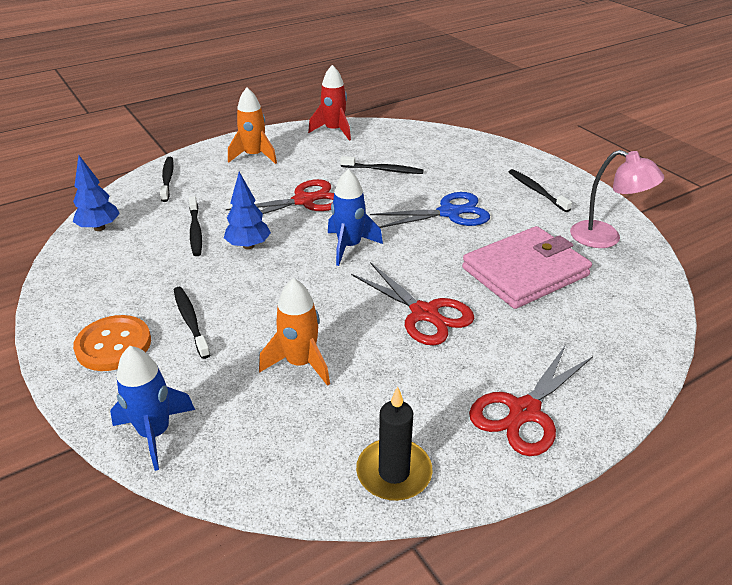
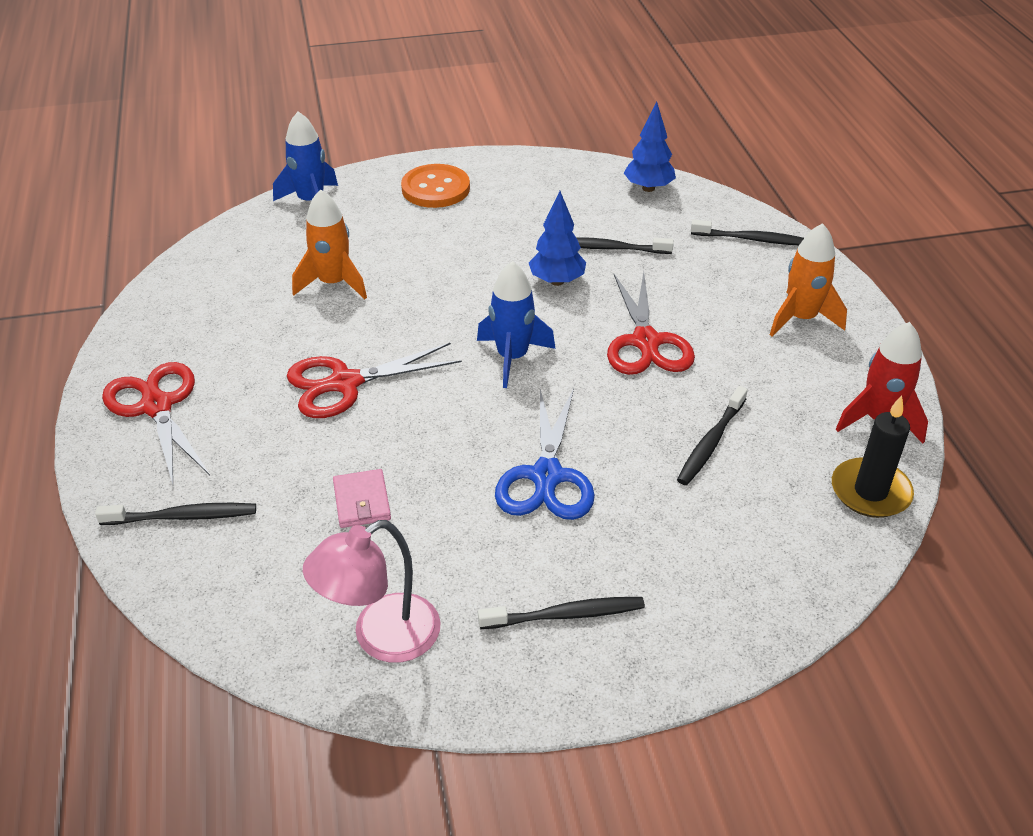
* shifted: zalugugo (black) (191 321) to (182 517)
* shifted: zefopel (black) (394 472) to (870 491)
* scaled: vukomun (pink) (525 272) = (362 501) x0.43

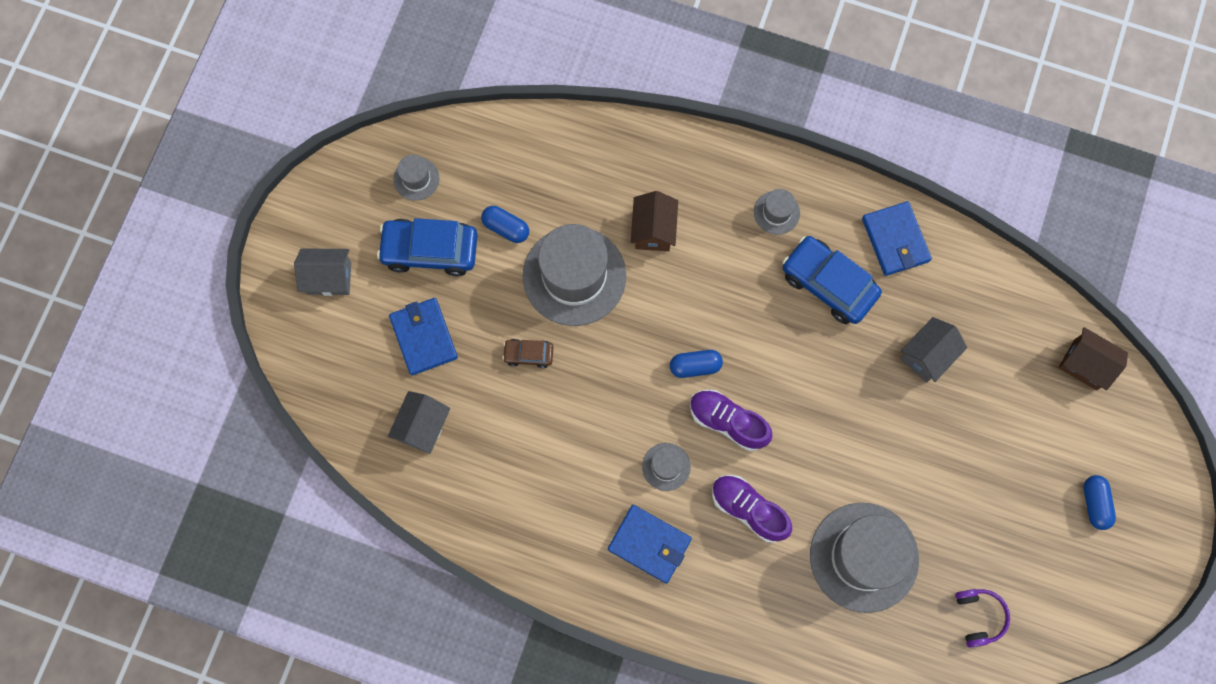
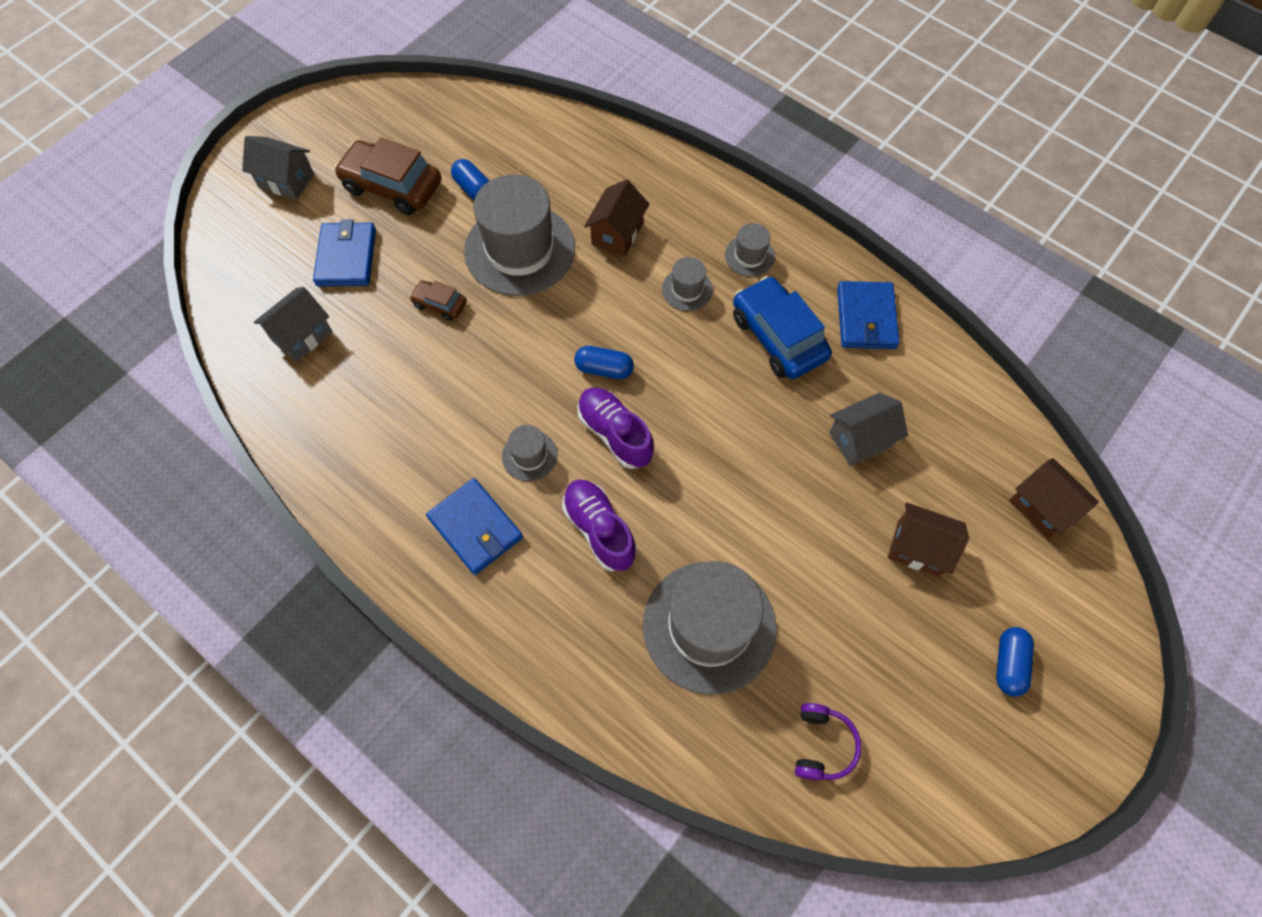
* new: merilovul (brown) (918 548)
* shifted: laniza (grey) (416 179) to (687 289)
* repainted: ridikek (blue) (430 250) to ridikek (brown) (392 186)

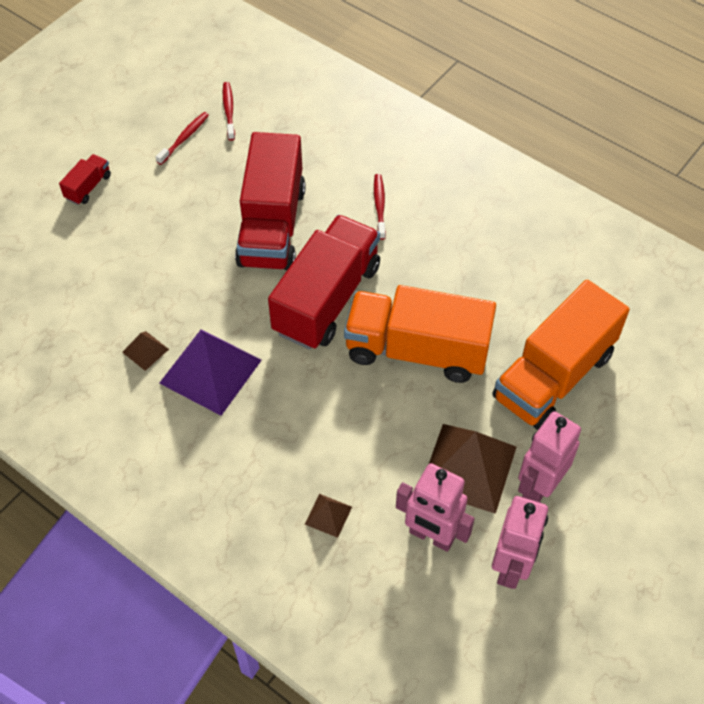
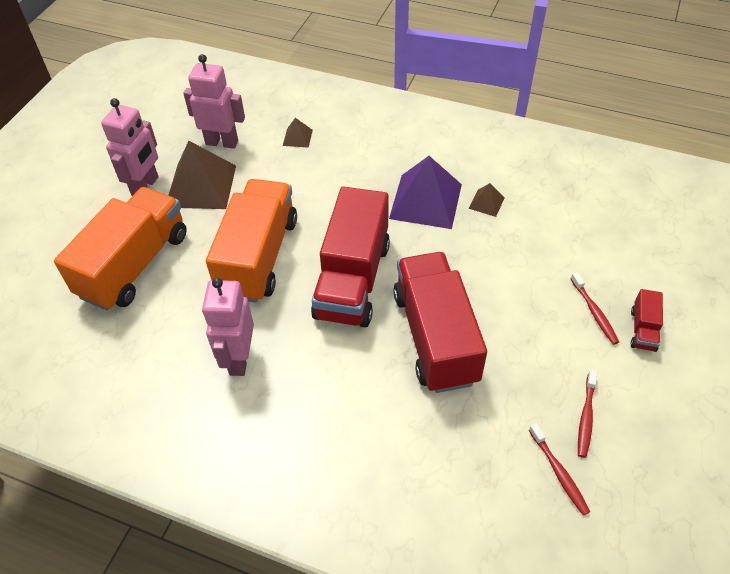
* shifted: zalugugo (red) (379 206) to (594 312)
* shifted: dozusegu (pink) (511 567) to (239 359)
* rotated: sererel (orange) (417 350) = (259 257) 75 degrees counterclockwise

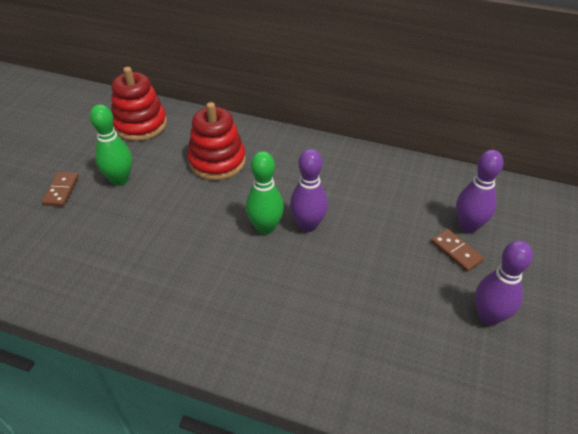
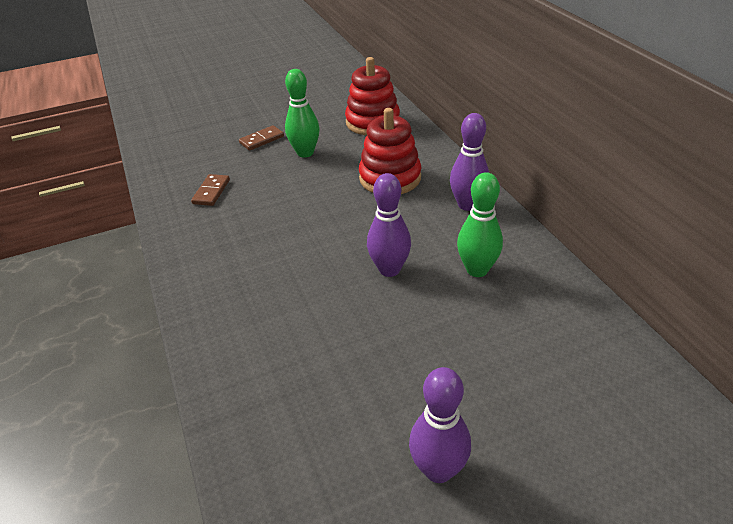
* shifted: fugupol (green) (265 227) to (477 270)
* shifted: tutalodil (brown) (456 251) to (211 192)
* shifted: fugupol (purple) (468 226) to (467 205)

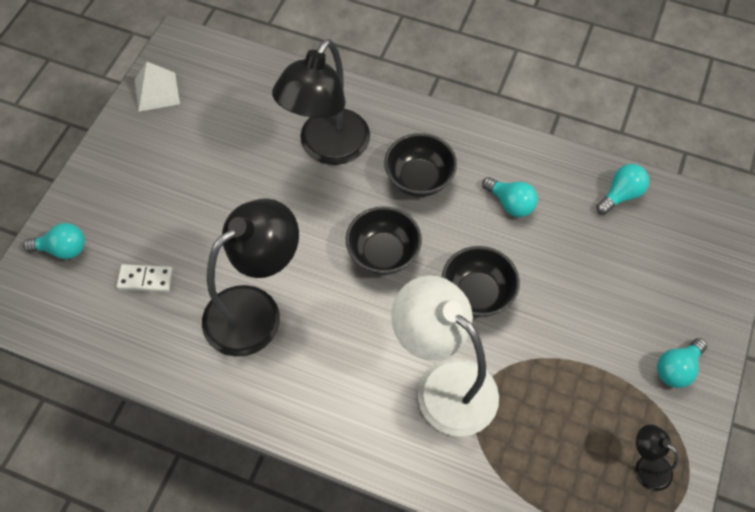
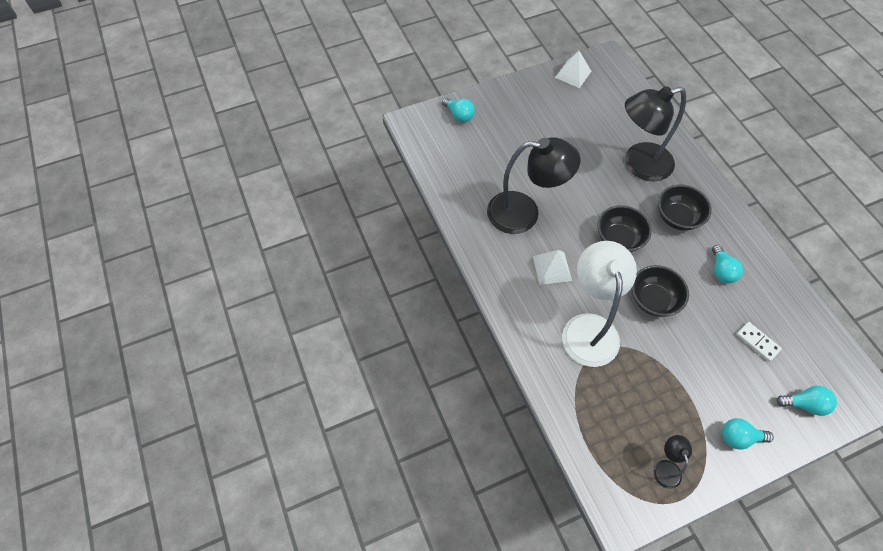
* new: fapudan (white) (552 268)
* shifted: tutalodil (white) (145 279) to (757 342)
* shifted: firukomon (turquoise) (621 195) to (804 404)

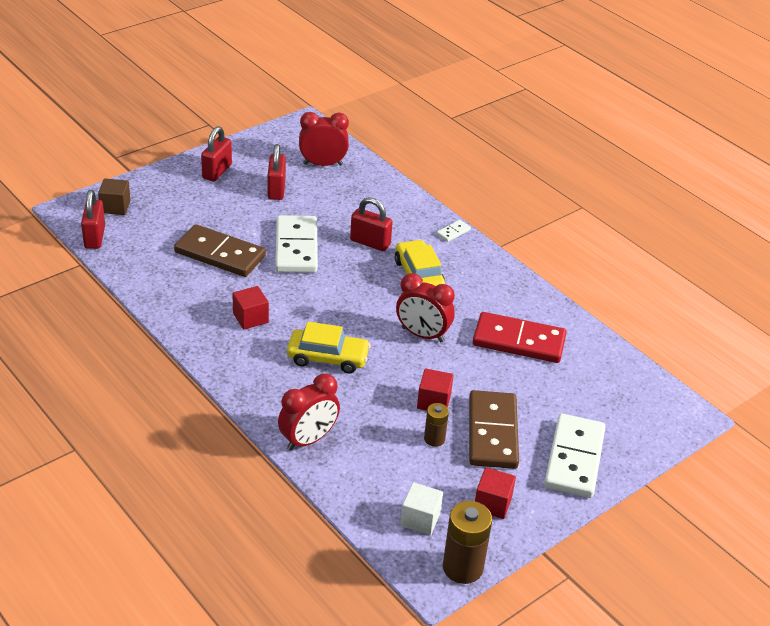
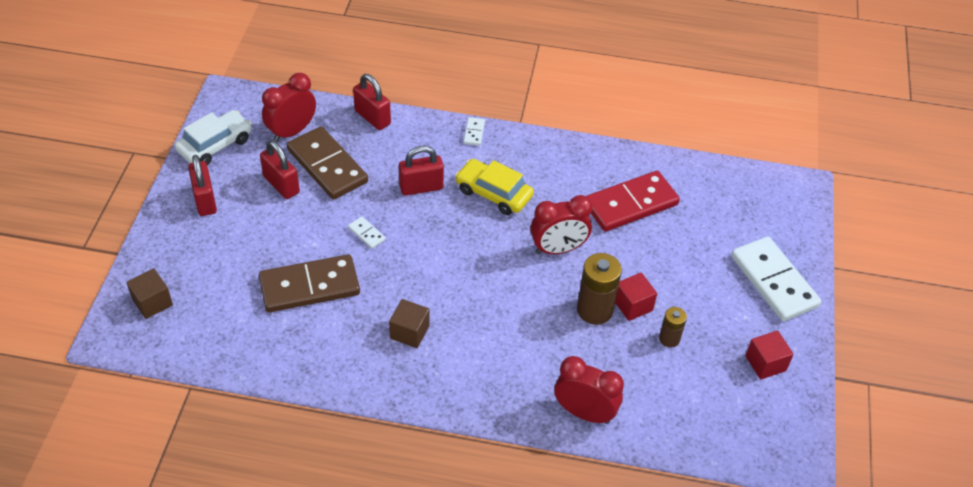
* gone: ridikek (yellow) (328 357)
* gone: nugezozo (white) (420 519)
* new: ridikek (white) (215 145)
* shifted: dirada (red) (94 237) to (372 117)
* shifted: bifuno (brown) (462 567) to (594 310)
* shifted: tutalodil (brown) (492 432) to (327 166)
* repainted: nugezozo (red) (250 318) to nugezozo (brown) (409 332)
* rotated: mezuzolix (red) (308 439) = (584 413) 75 degrees counterclockwise
* scaled: tutalodil (white) (296 247) = (366 234) x0.42

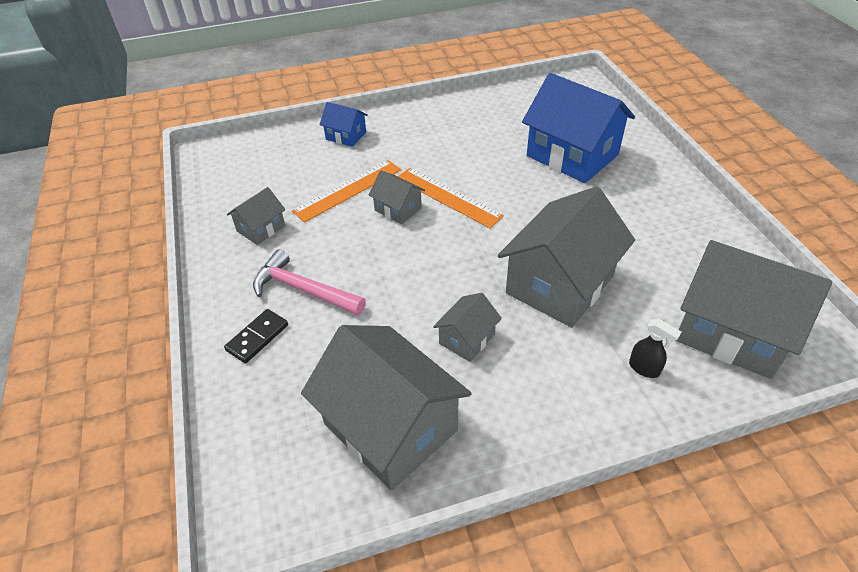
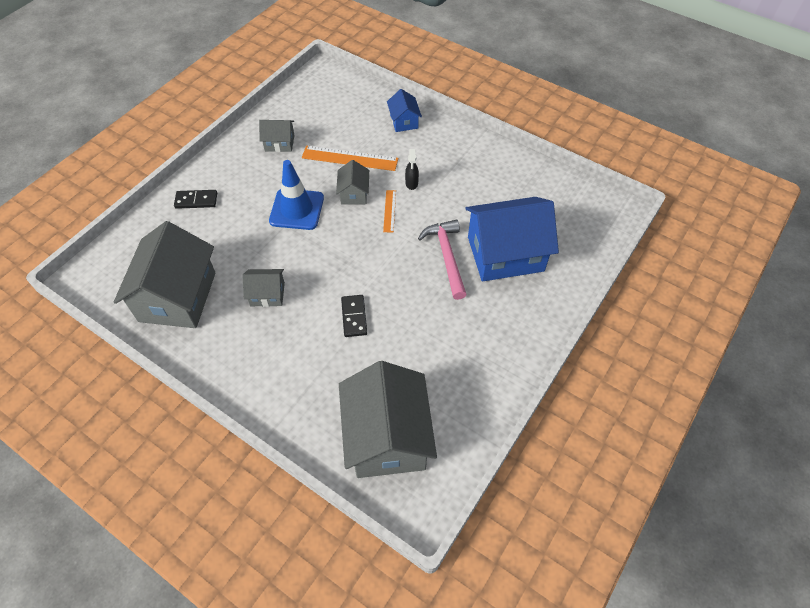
* new: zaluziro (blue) (297 209)
* shifted: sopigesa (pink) (303 290) to (446 256)
* shifted: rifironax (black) (644 368) to (411 183)
* swapped: merilovul (grey) (560 284) to tutalodil (black) (354 317)
* rotated: merilovul (blue) (572 155) = (505 254) 75 degrees clockwise
* scaled: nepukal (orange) (448 197) = (389 211) x0.54

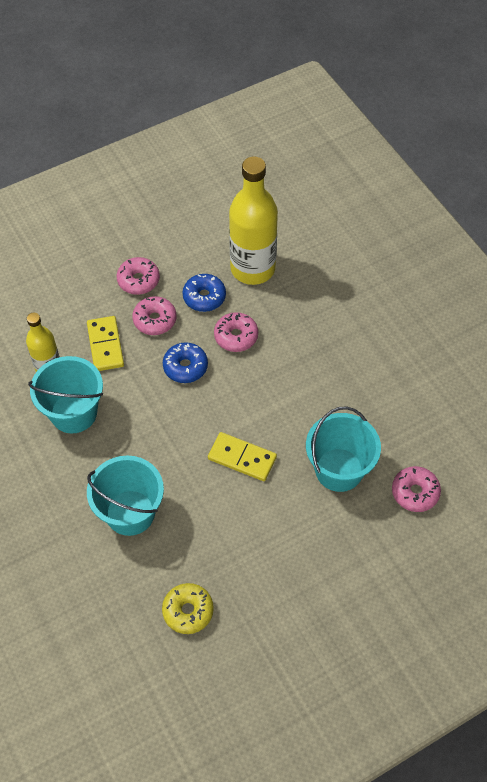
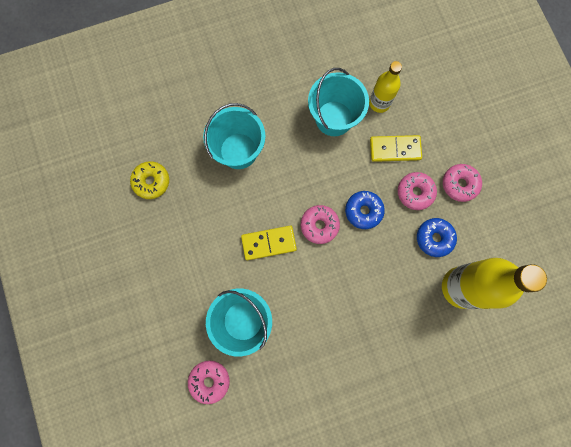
* shifted: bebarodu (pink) (236 336) to (319 225)
* rotated: tutalodil (yellow) (242 458) = (269 243) 45 degrees clockwise

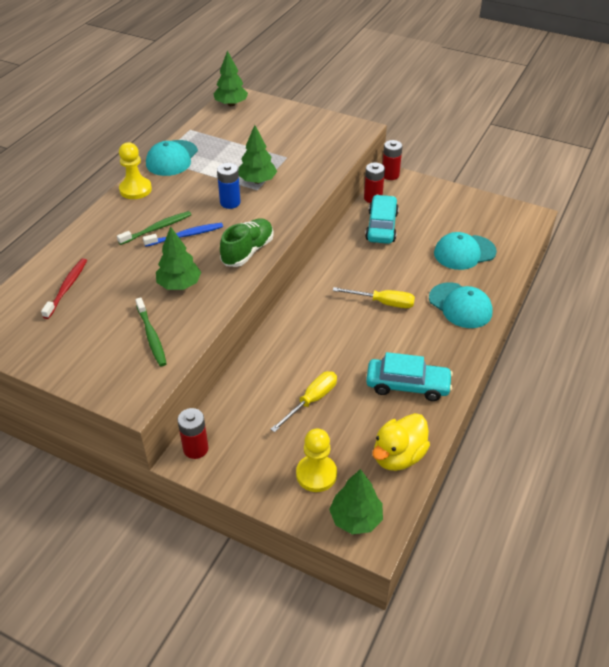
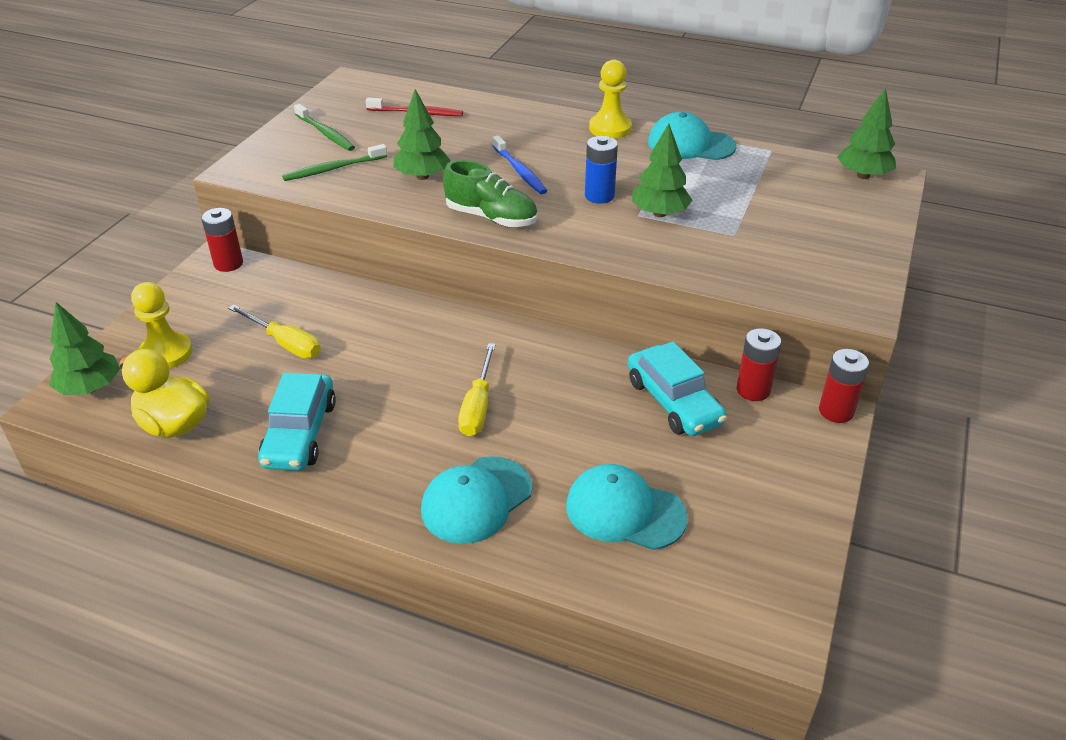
* shifted: zalugugo (green) (157 228) to (325 133)
* rotated: ridikek (turquoise) (381 226) = (673 402) 60 degrees clockwise
* rotated: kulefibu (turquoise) (464 252) = (625 511) 45 degrees counterclockwise

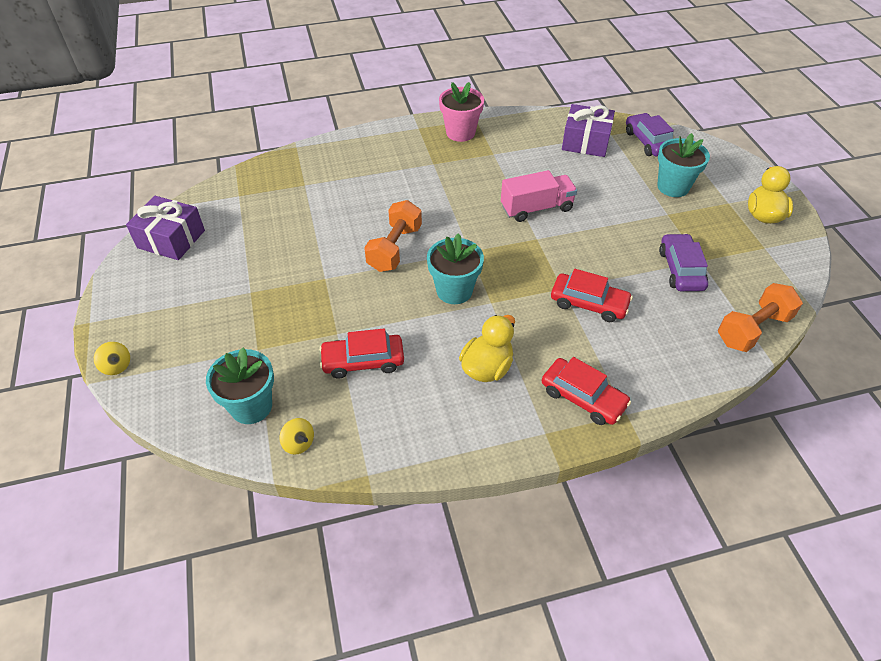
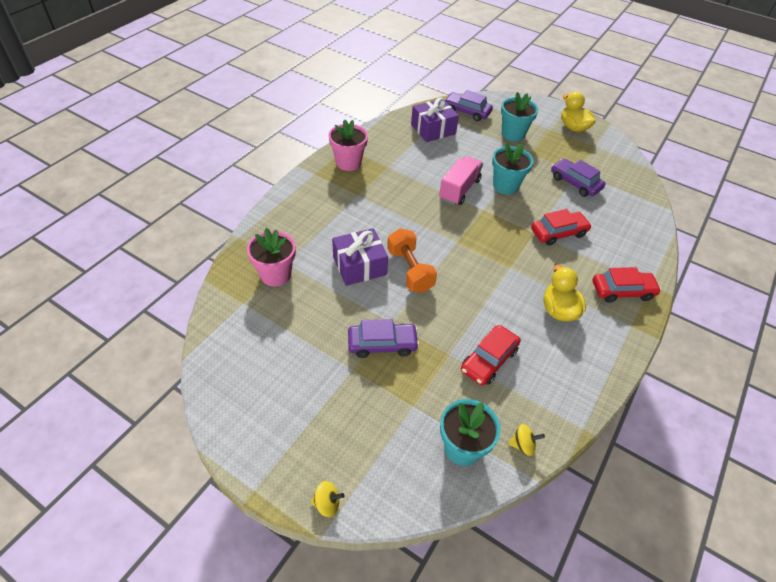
* gone: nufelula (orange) (752 329)
* new: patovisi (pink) (275 274)
* new: ridikek (purple) (382 344)
* shifted: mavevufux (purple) (171 239) to (359 265)
* shifted: patovisi (turquoise) (454 291) to (505 185)

